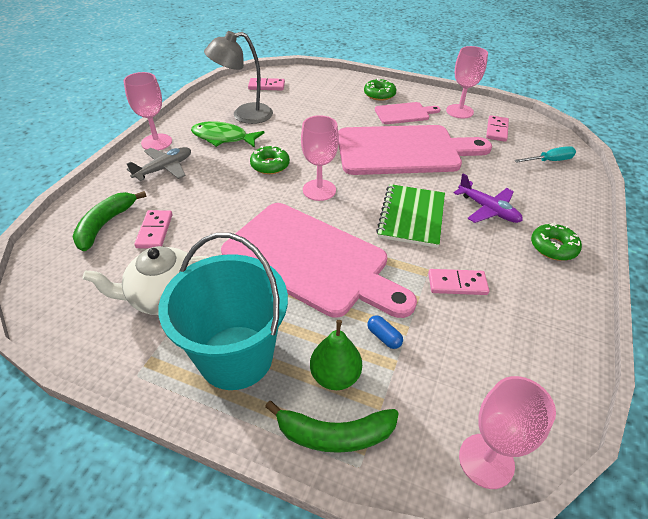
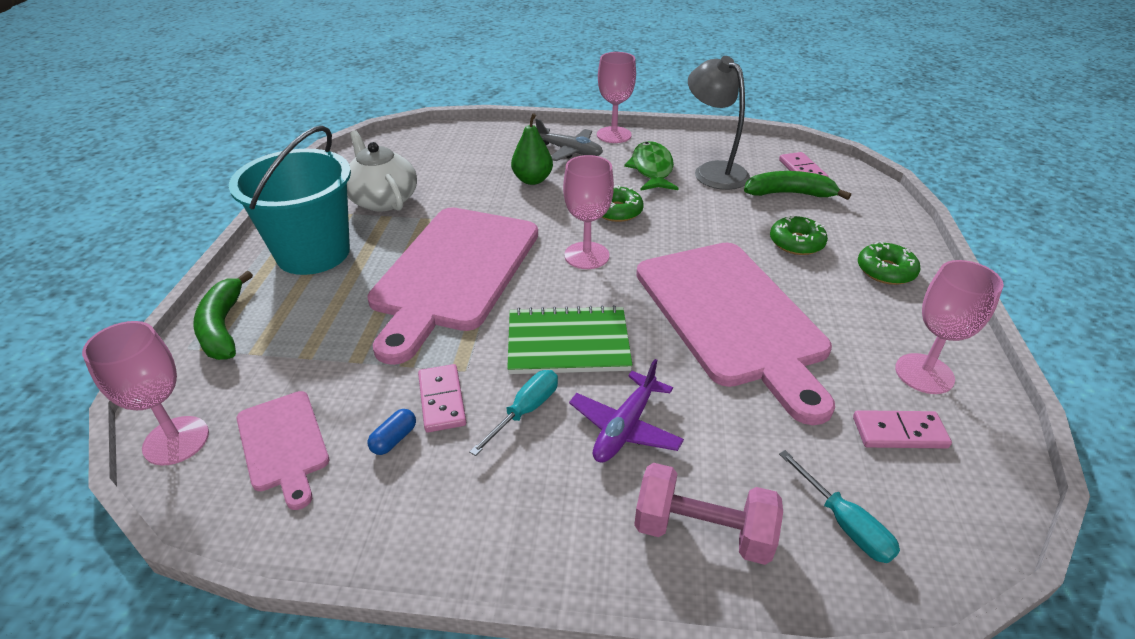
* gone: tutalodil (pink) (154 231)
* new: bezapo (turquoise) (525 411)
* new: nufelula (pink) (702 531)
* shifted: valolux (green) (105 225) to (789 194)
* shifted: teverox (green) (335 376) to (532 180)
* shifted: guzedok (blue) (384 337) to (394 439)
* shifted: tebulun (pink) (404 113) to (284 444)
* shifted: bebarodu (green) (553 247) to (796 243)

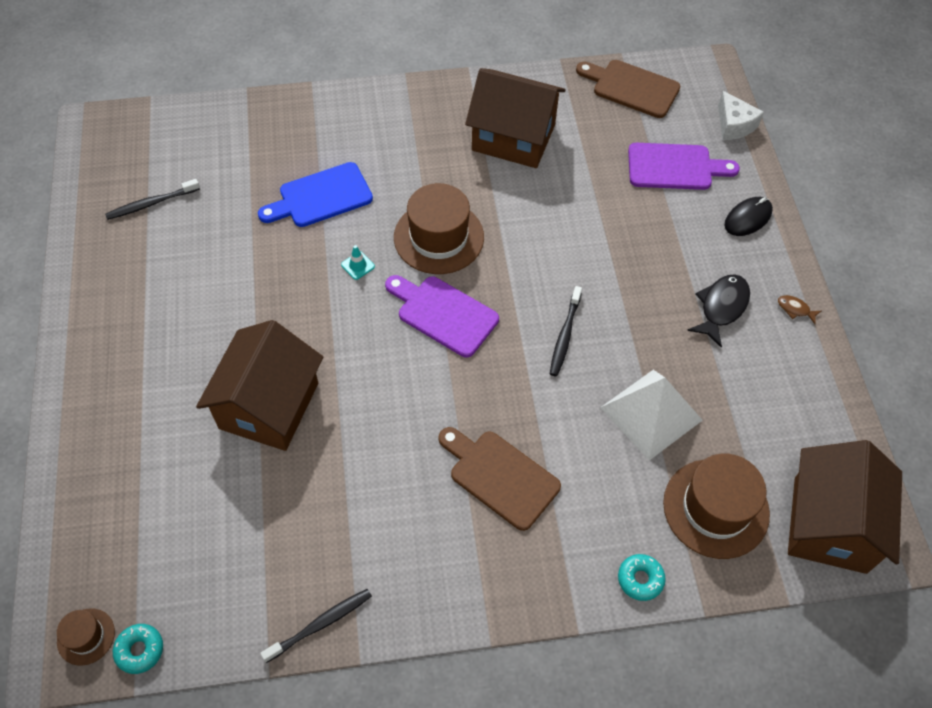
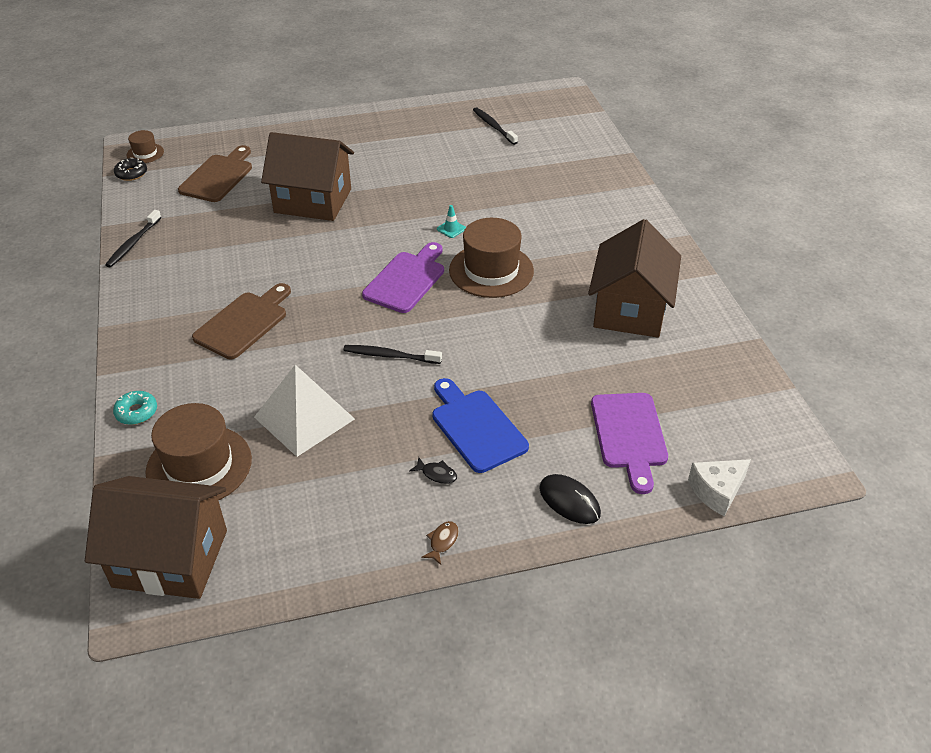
* shifted: tebulun (blue) (321 197) to (476 427)
* shifted: tebulun (brown) (631 88) to (218 176)
* repainted: bebarodu (turquoise) (140 650) to bebarodu (black) (131 174)
* rotated: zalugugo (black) (320 624) = (133 243) 60 degrees clockwise
* scaled: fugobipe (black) (721 307) = (437 474) x0.50

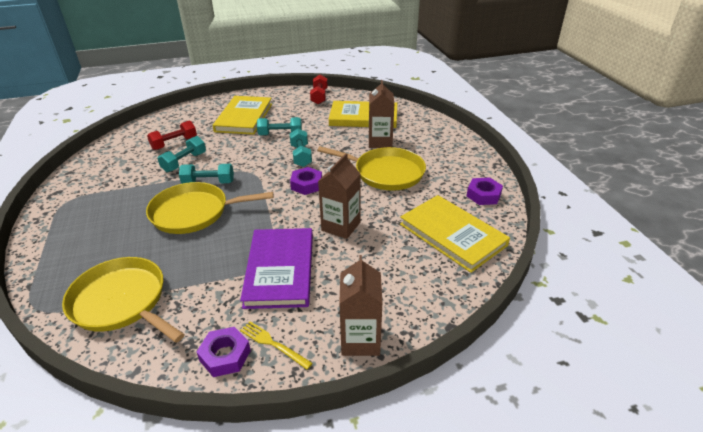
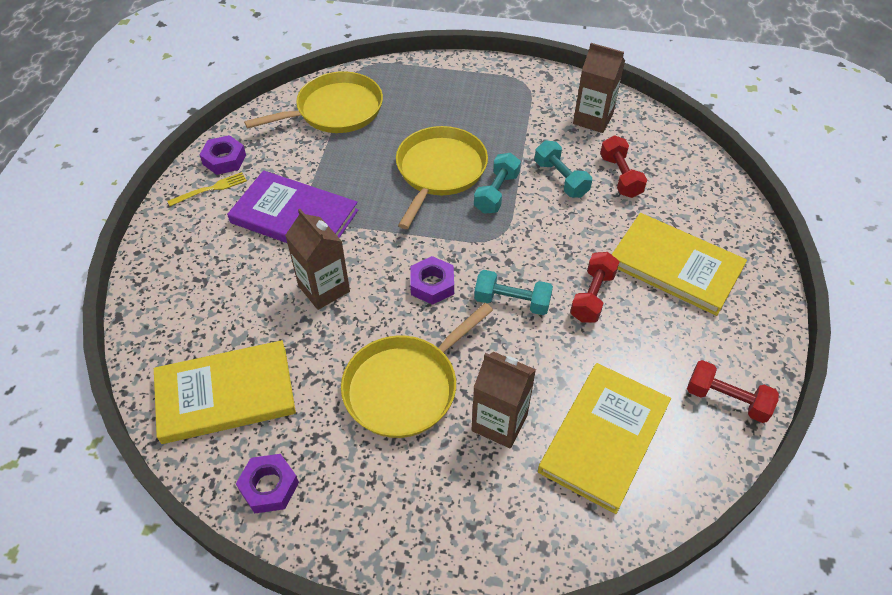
* shifted: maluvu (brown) (360 340) to (593 119)
* repainted: nufelula (turquoise) (280 134) to nufelula (red) (592 296)

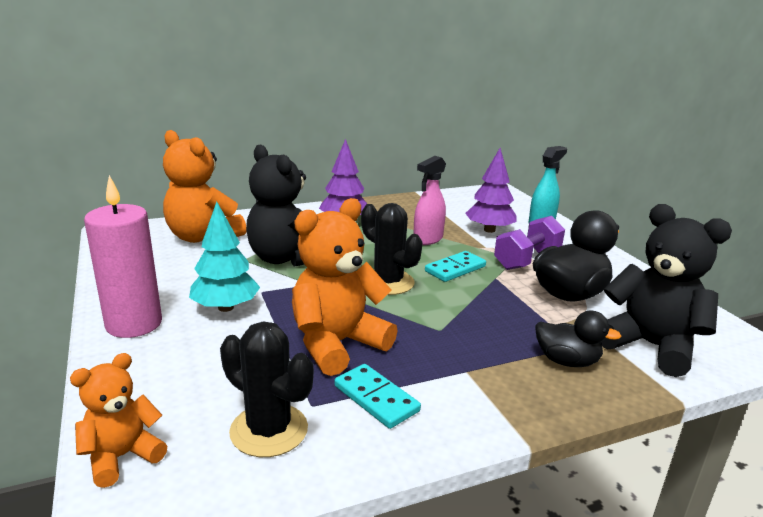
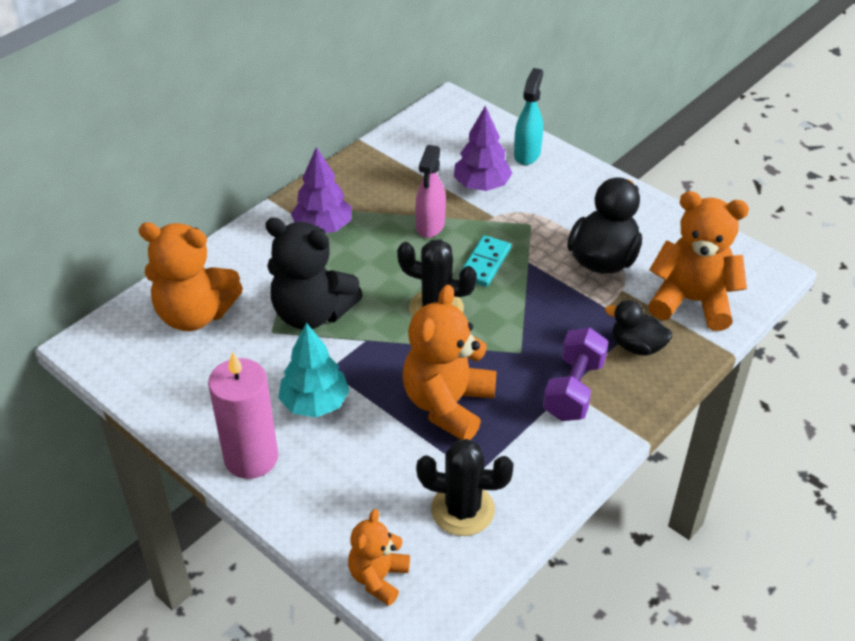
* gone: tutalodil (turquoise) (376 398)
* shifted: nufelula (purple) (527 260) to (573 389)
* repainted: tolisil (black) (650 346) to tolisil (orange) (692 301)
* rotated: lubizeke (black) (566 361) = (637 346) 150 degrees counterclockwise

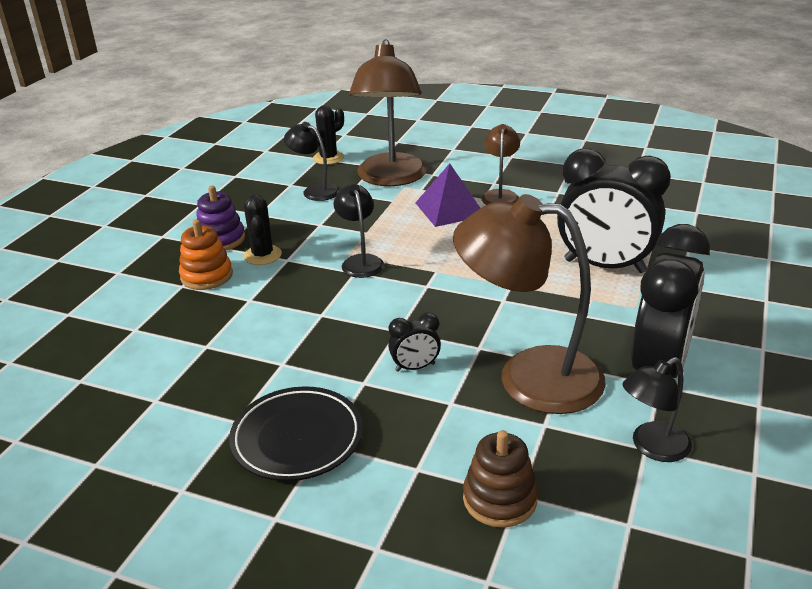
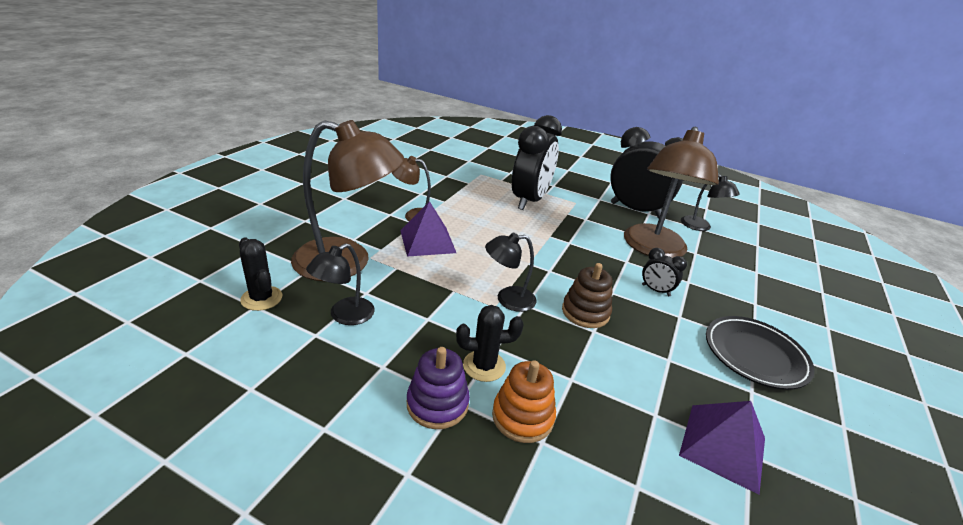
* new: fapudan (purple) (723 446)
* shifted: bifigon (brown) (499 499) to (585 312)
* rotated: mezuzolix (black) (415 367) = (655 290) 135 degrees clockwise

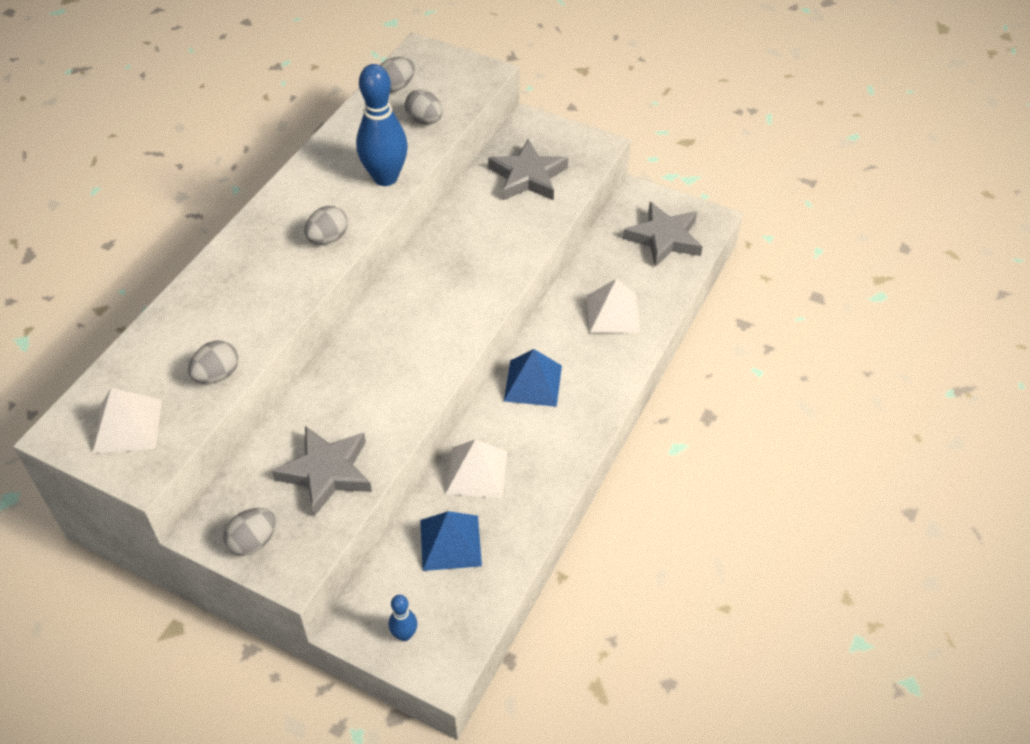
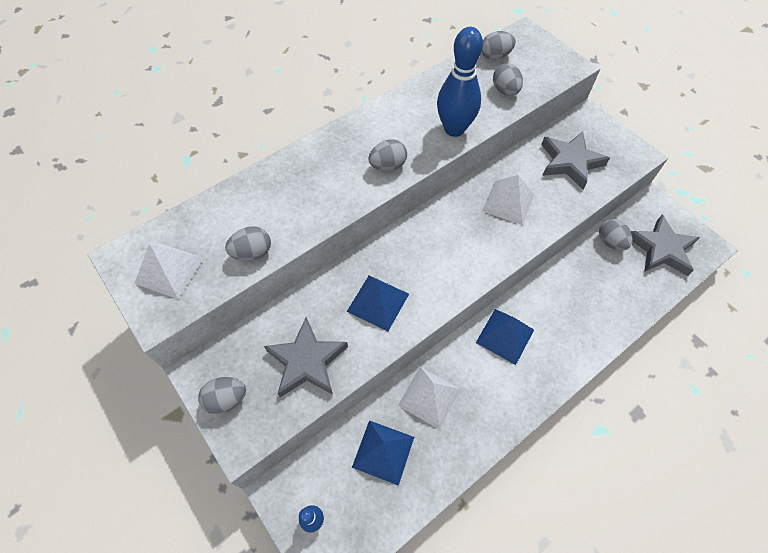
* new: fapudan (blue) (378 302)
* new: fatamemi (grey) (610 242)
* shifted: fapudan (white) (613 313) to (508 202)

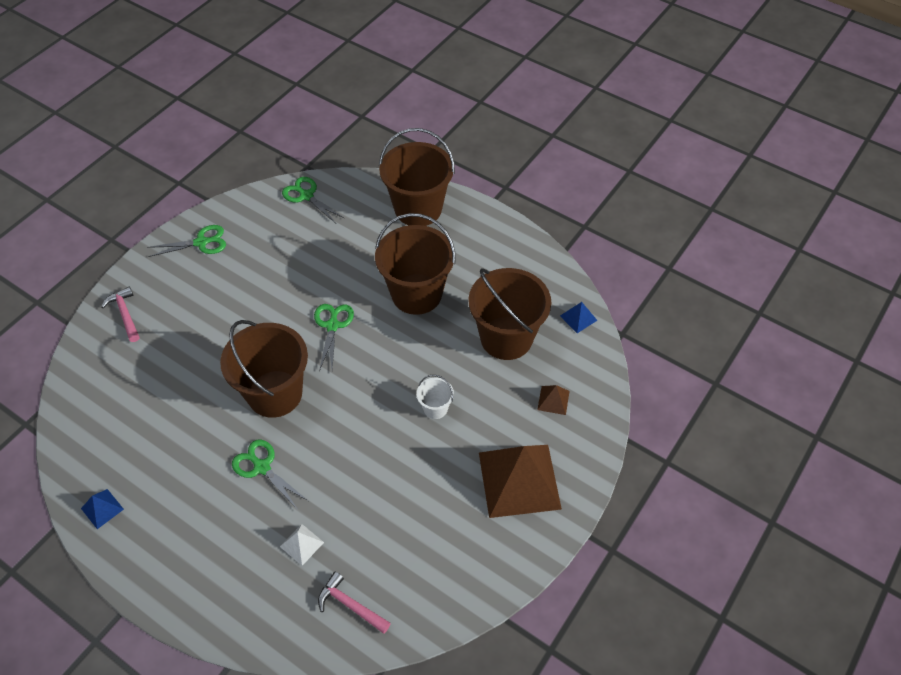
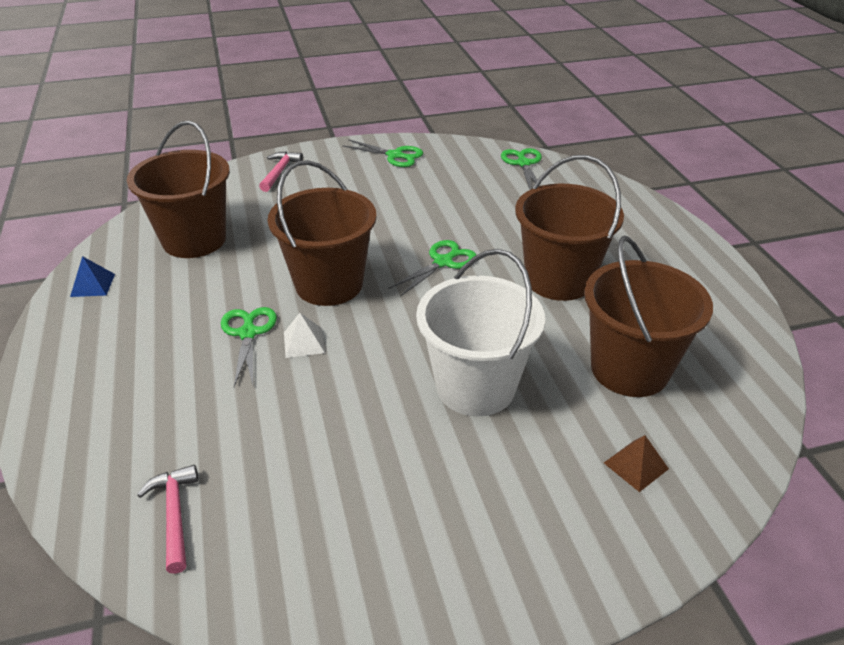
* gone: fapudan (brown) (519 480)
* gone: fapudan (blue) (578 318)
* shifted: fapudan (white) (301 544) to (303 342)
* shifted: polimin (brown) (418 209) to (194 240)
* scaled: polimin (white) (435 408) = (475 387) x2.26

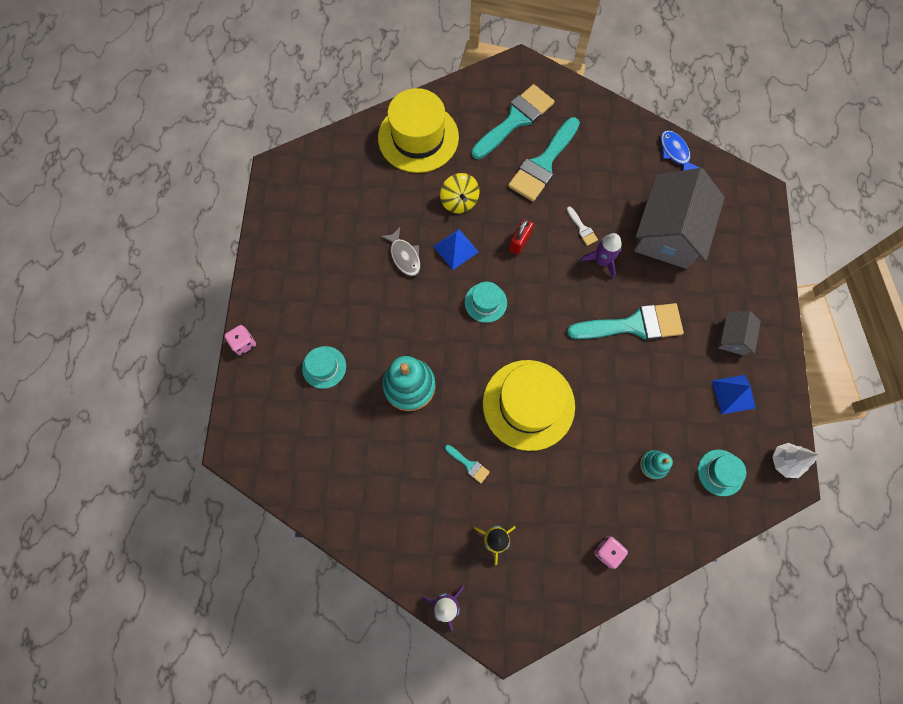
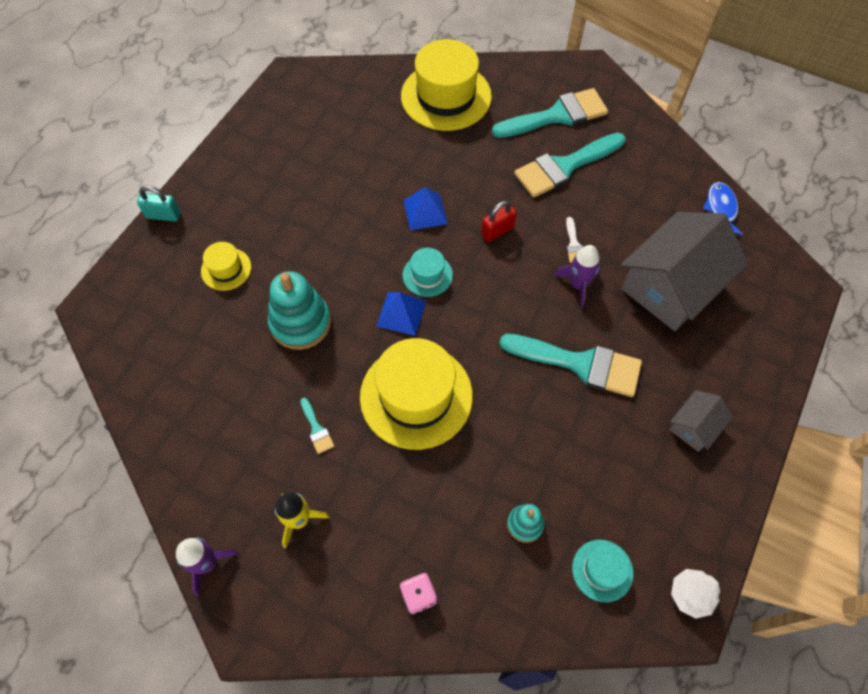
* gone: fugobipe (grey) (404 256)
* gone: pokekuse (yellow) (459 201)
* shifted: fapudan (blue) (733 394) to (401 313)
* swapped: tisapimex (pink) (244 343) to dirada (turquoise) (163 215)
* repainted: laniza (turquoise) (324 367) to laniza (yellow) (226 269)

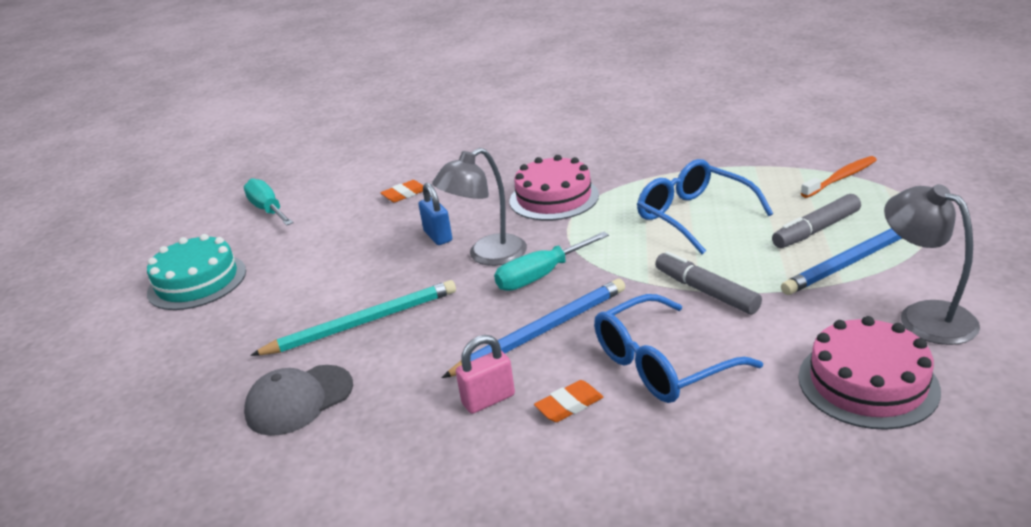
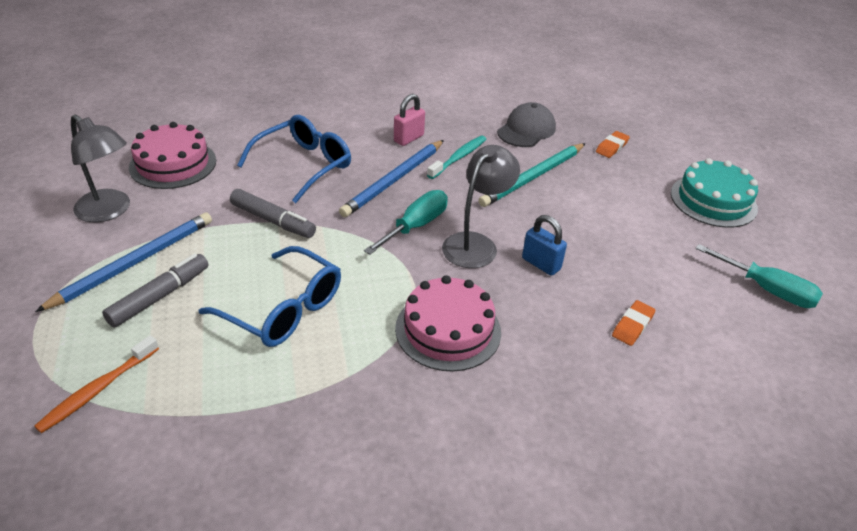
* new: zalugugo (turquoise) (458 157)
* shifted: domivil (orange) (569 405) to (612 147)

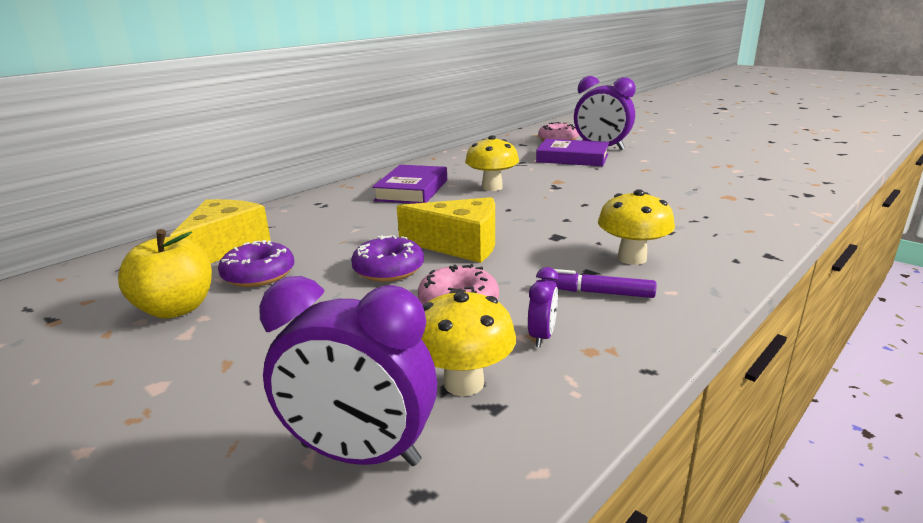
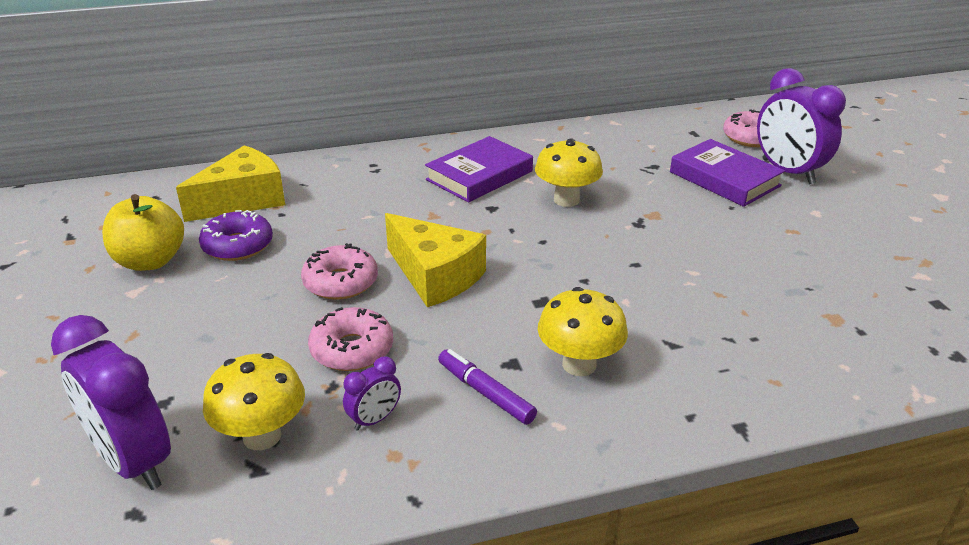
* repainted: bebarodu (purple) (388 269) to bebarodu (pink) (340 282)

